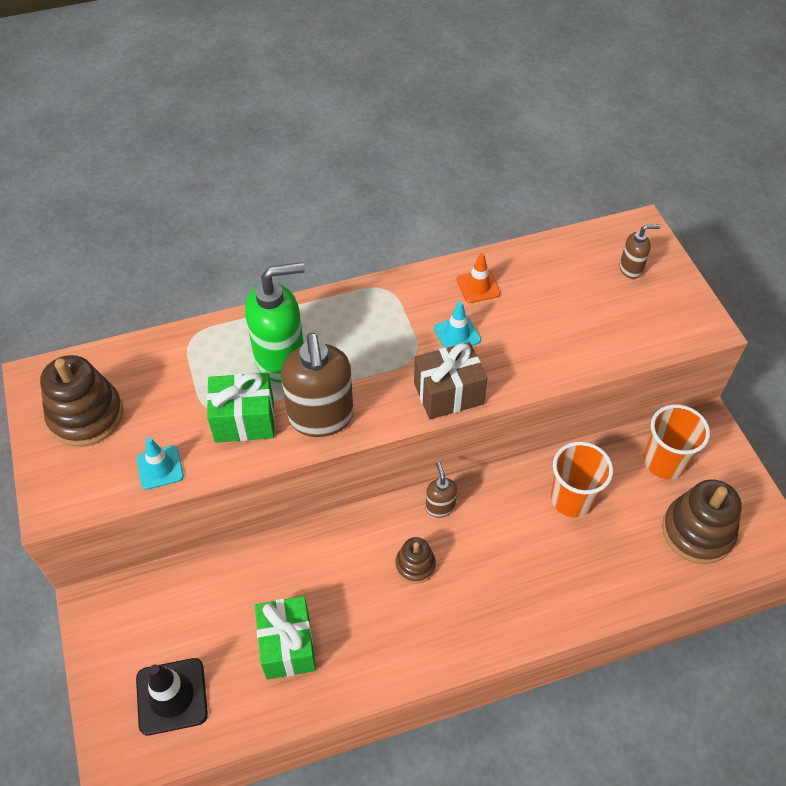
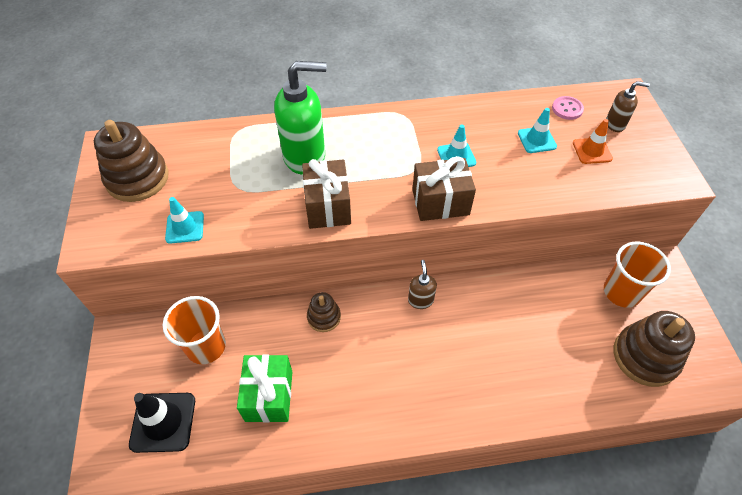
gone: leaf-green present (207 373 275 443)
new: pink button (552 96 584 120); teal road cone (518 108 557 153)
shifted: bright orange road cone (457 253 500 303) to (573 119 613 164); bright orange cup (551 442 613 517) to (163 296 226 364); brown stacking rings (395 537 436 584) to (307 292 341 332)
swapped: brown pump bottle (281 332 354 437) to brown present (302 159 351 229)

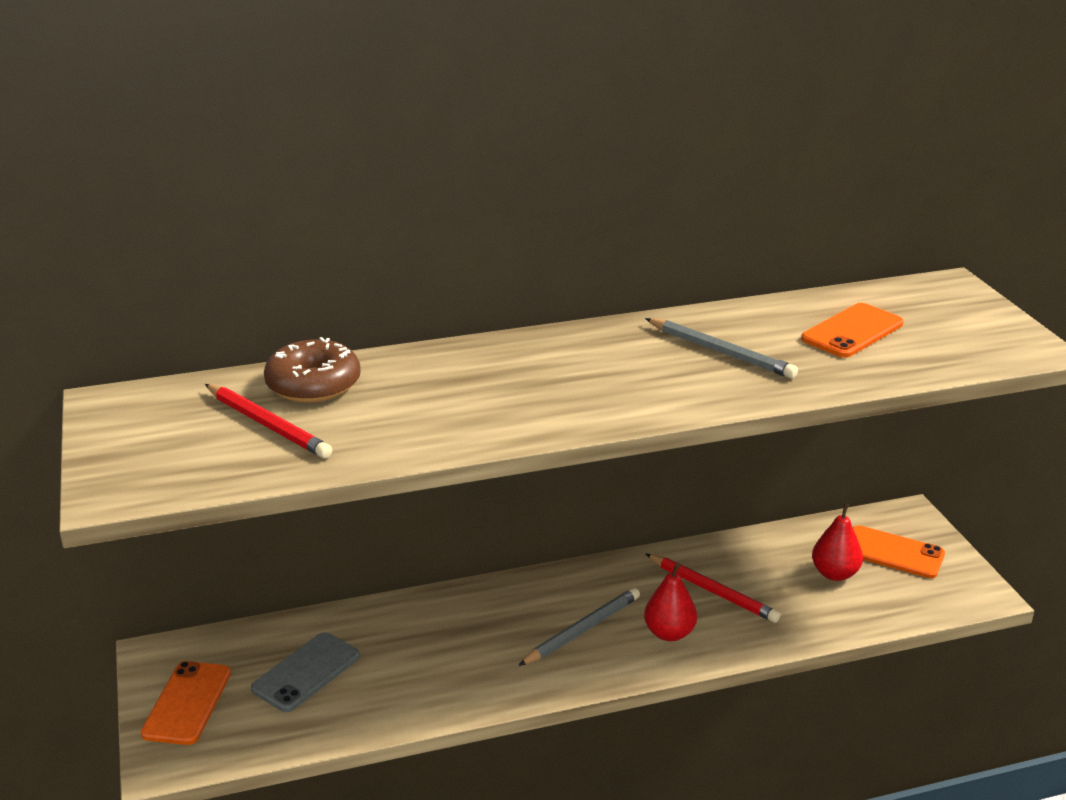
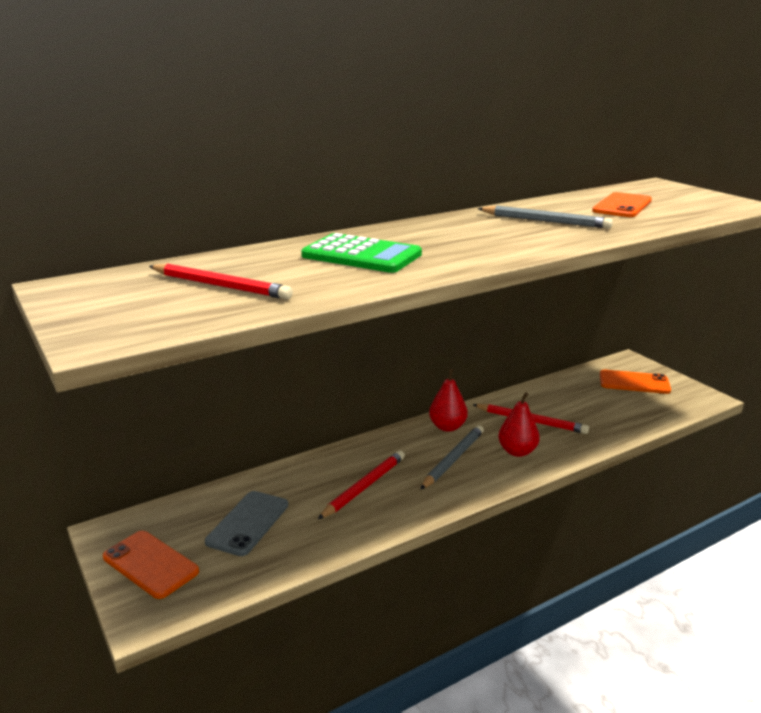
gone: brown doughnut (264 337 361 403)
new: leaf-green calculator (301 233 422 273); crimson wooden pencil (318 450 405 519)
shifted: crimson pear fruit (812 504 863 581) to (429 369 468 432)
rotated: bright orange mobile phone (141 661 231 745) = (103 531 199 599) 45 degrees counterclockwise

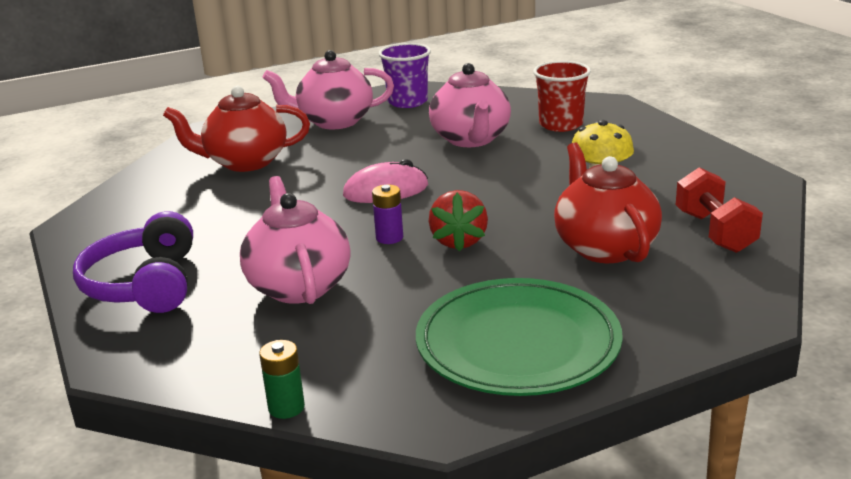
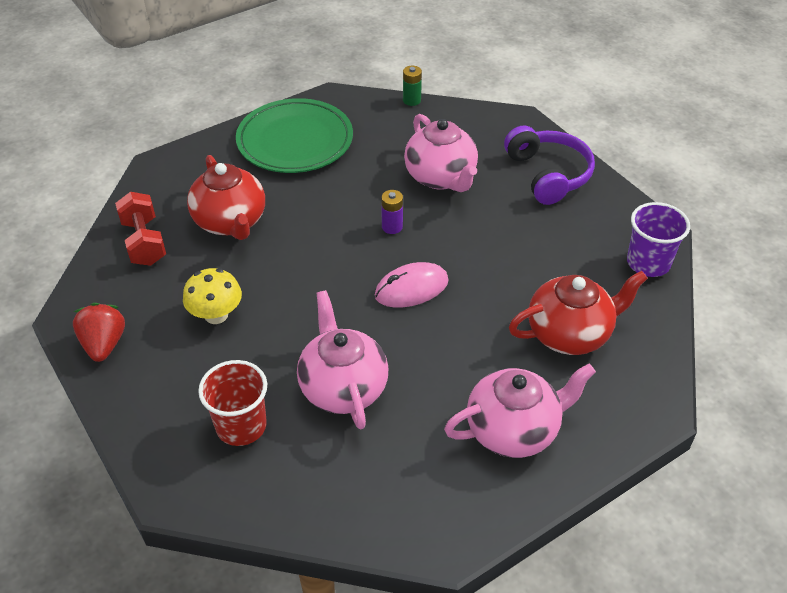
shifted: violet cup (378 43 431 108) to (627 202 690 277); crimson berry (429 190 488 252) to (73 303 125 362)

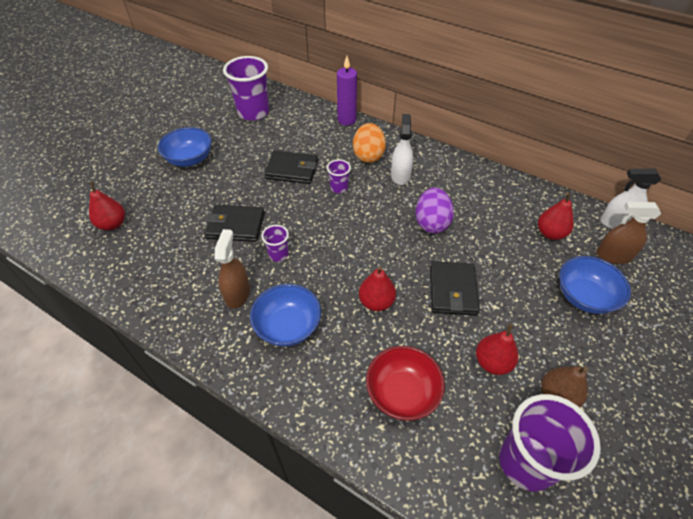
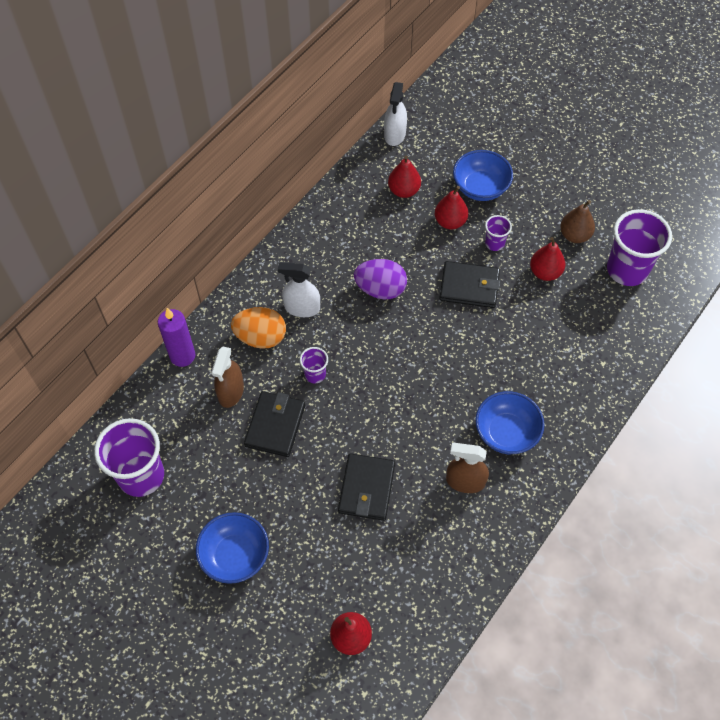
gone: crimson deep dish (366 346 445 420)
shifted: brown spray cleaner (596 202 661 264) to (211 347 244 408); violet cup (261 225 289 262) to (485 215 512 251); crimson pear fruit (359 266 396 311) to (435 186 468 230)

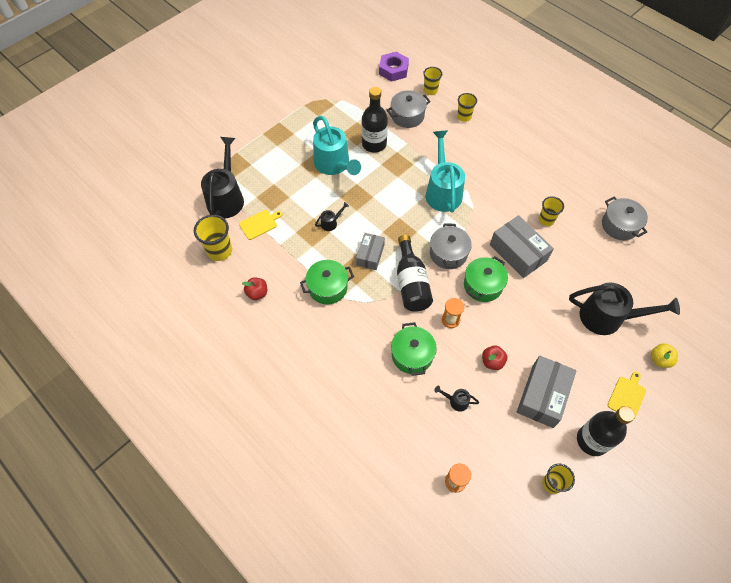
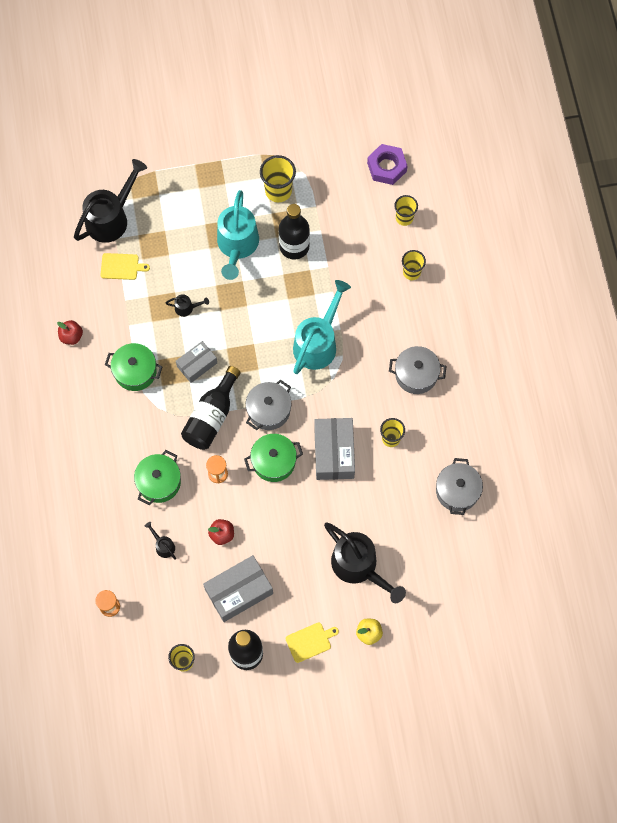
shifted: ash-grey cooking pot (387 90 431 128) to (389 346 446 394); golden cup (194 215 232 261) to (260 155 296 202)

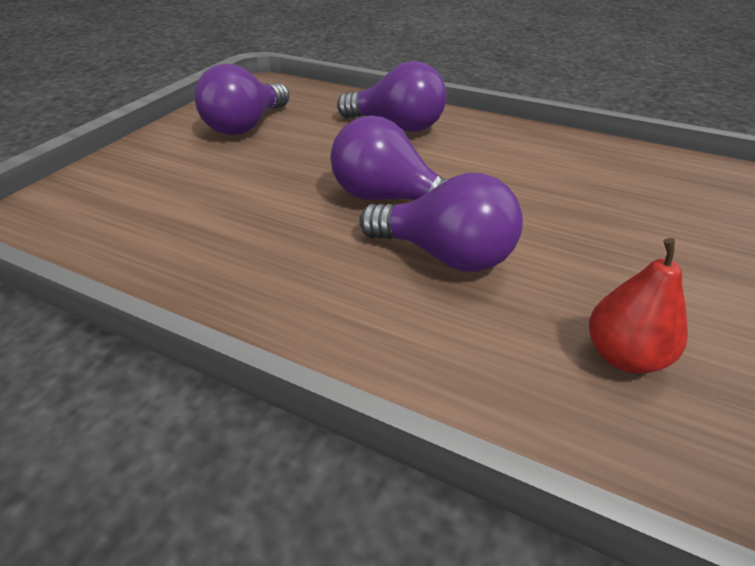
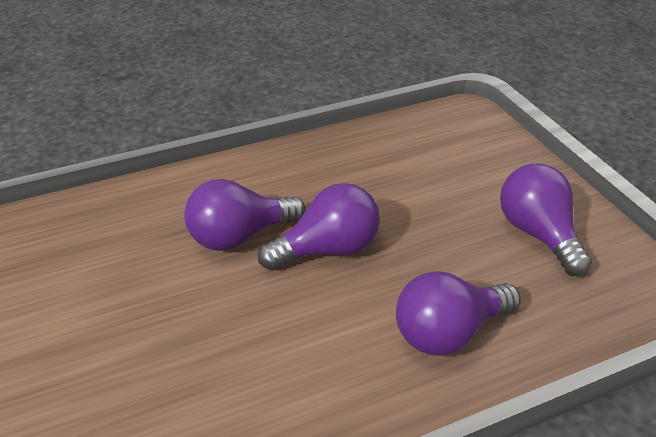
gone: crimson pear fruit (589 238 688 373)

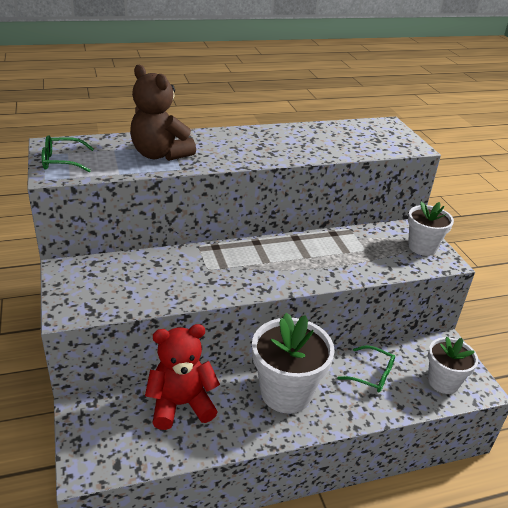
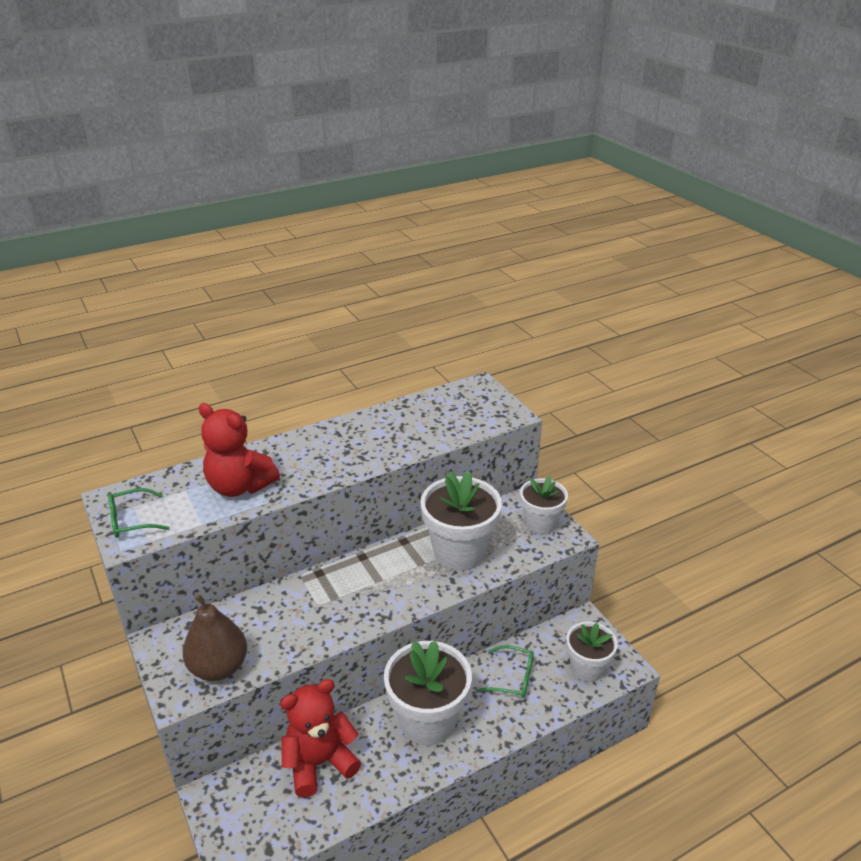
new: white plant pot (420 471 502 571); brown pear fruit (183 594 247 681)
repainted: brown stuffed bear (130 65 196 161) to crimson stuffed bear (198 403 280 497)

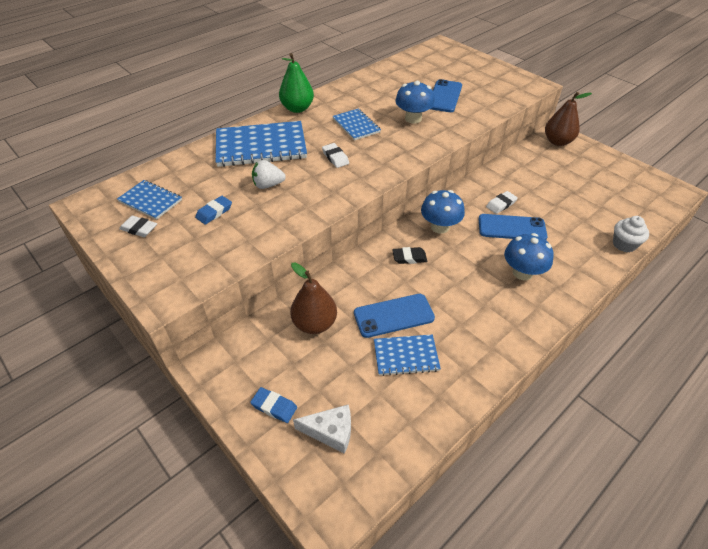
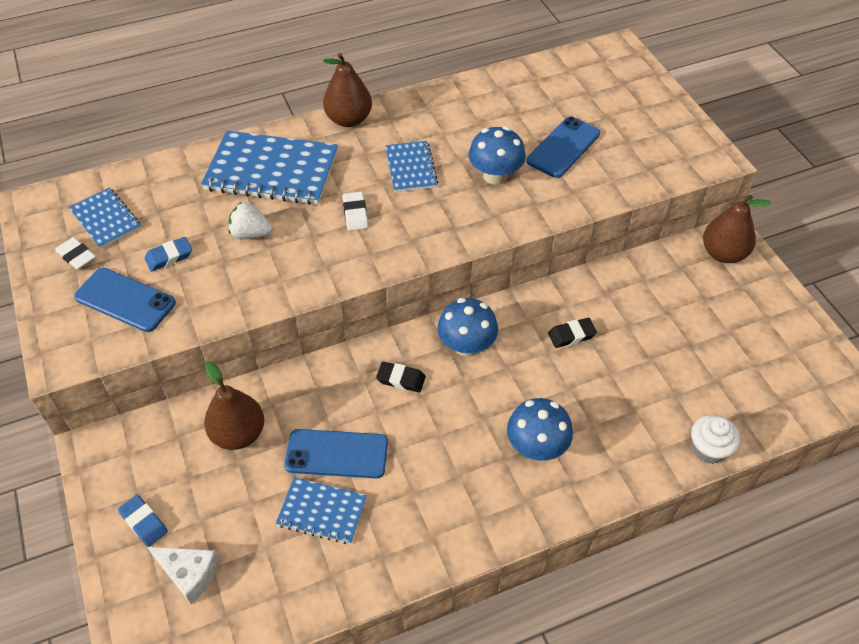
shifted: royal blue mobile phone (479 214 547 240) to (74 268 176 332)
repainted: leaf-green pear fruit (279 53 314 113) to brown pear fruit (323 53 372 127); white pencil eraser (486 191 518 214) to jet-black pencil eraser (548 318 597 348)

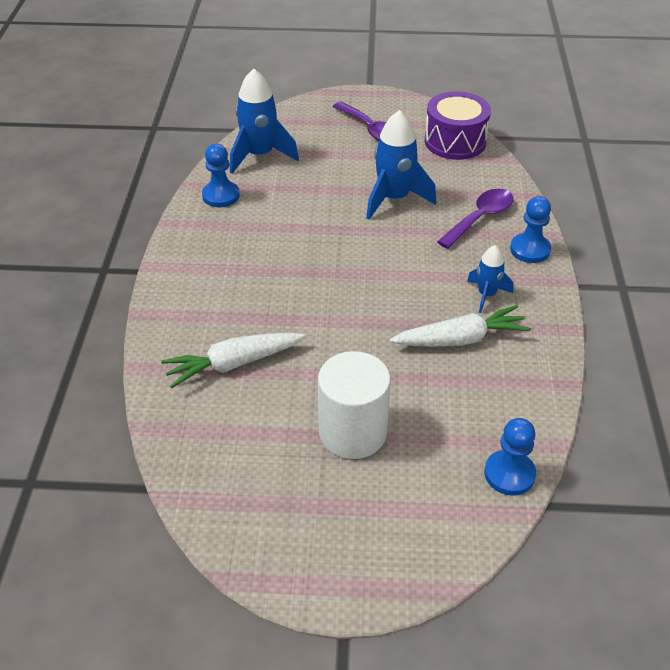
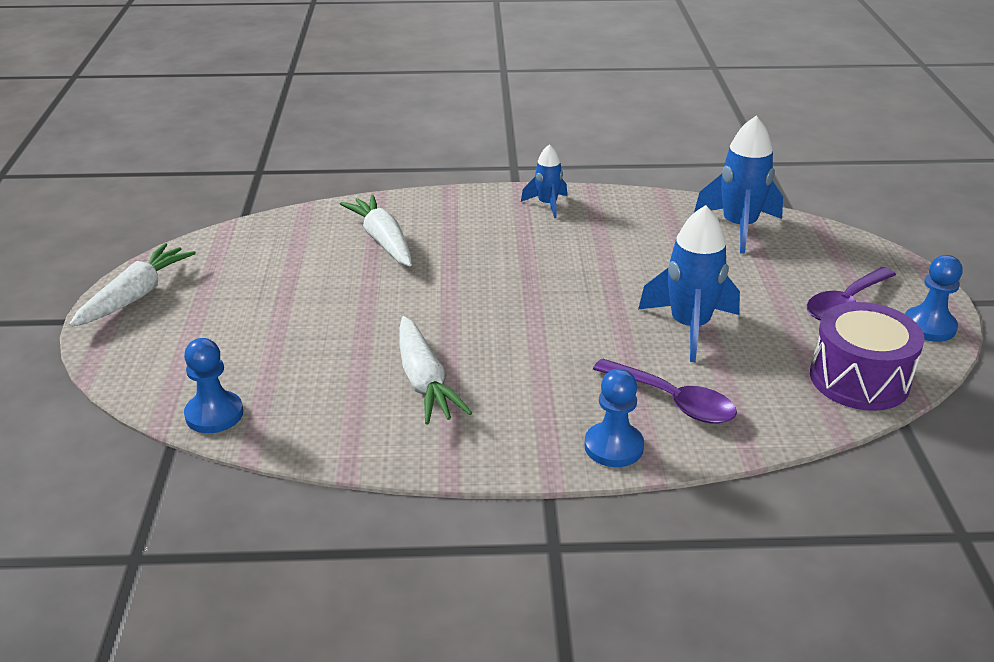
gone: white solid cylinder (318 351 391 459)
new: white root vegetable (69 243 196 327)
shifted: royal blue game pawn (202 144 240 207) to (905 255 963 342); royal blue spaceship (467 245 514 313) to (521 144 567 218)

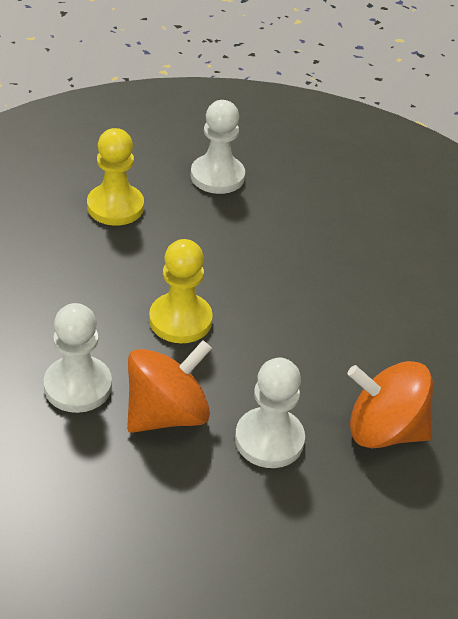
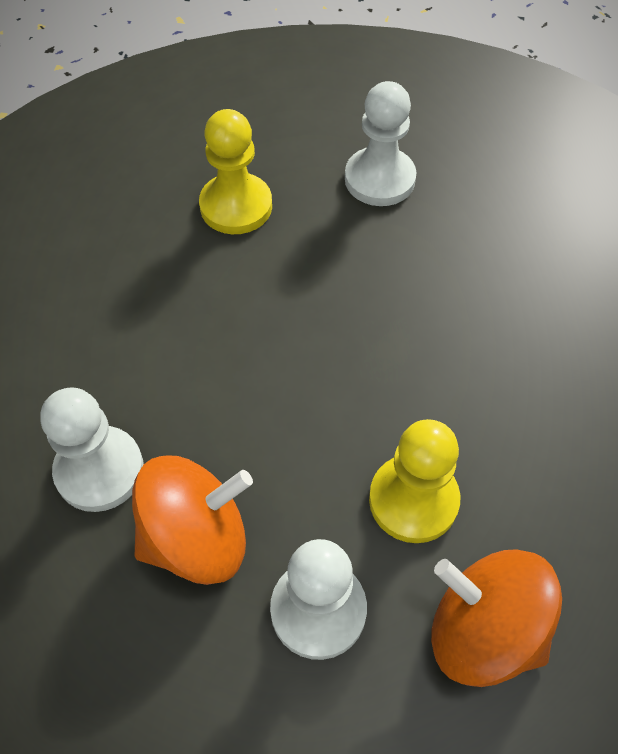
shifted: golden game pawn (149 239 213 343) to (369 419 460 543)

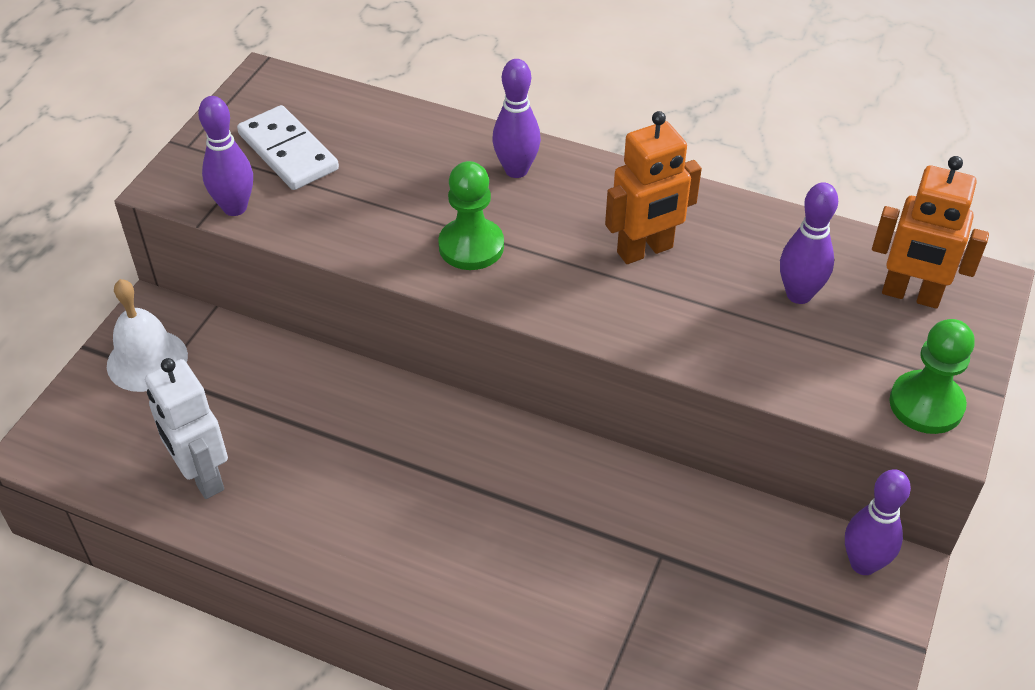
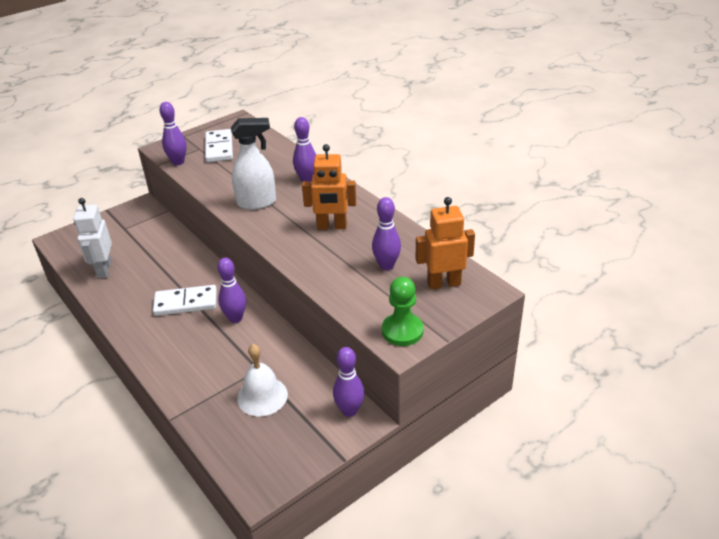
new: violet bowling pin (217 258 246 323); white domino piece (153 285 217 316)
shifted: white school bell (107 279 188 392) to (237 344 288 416)
swapped: leaf-green game pawn (438 161 504 270) to white spray cleaner (231 118 276 210)
rotated: bright orange robot figure (872 156 989 309) = (416 197 475 290) 120 degrees clockwise

